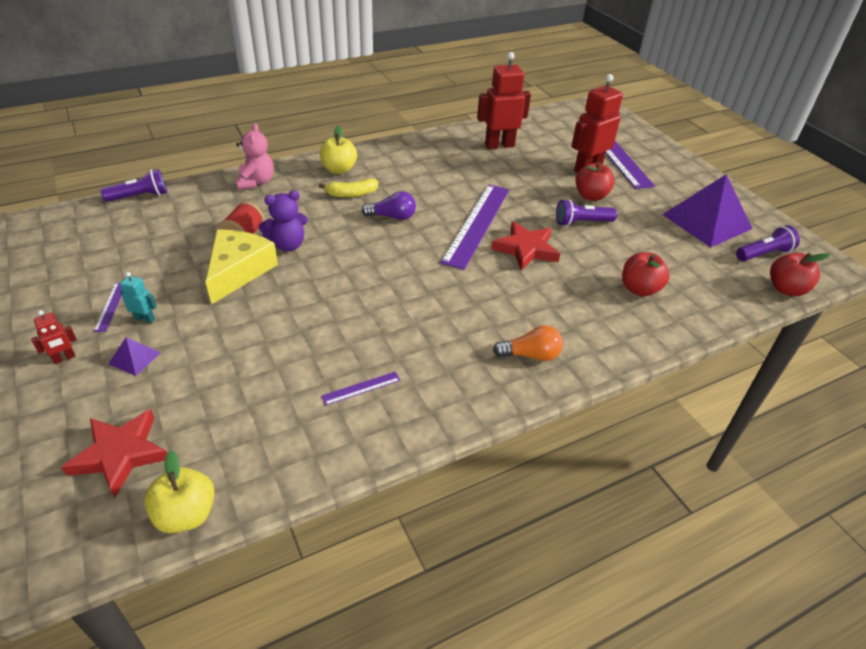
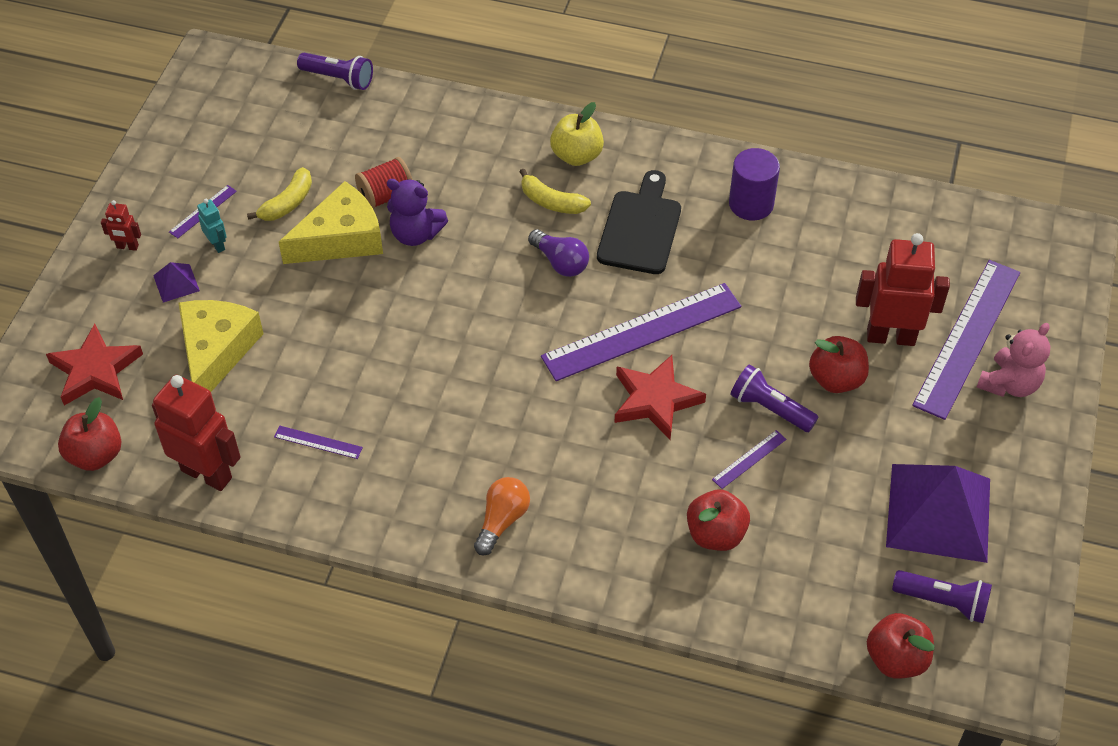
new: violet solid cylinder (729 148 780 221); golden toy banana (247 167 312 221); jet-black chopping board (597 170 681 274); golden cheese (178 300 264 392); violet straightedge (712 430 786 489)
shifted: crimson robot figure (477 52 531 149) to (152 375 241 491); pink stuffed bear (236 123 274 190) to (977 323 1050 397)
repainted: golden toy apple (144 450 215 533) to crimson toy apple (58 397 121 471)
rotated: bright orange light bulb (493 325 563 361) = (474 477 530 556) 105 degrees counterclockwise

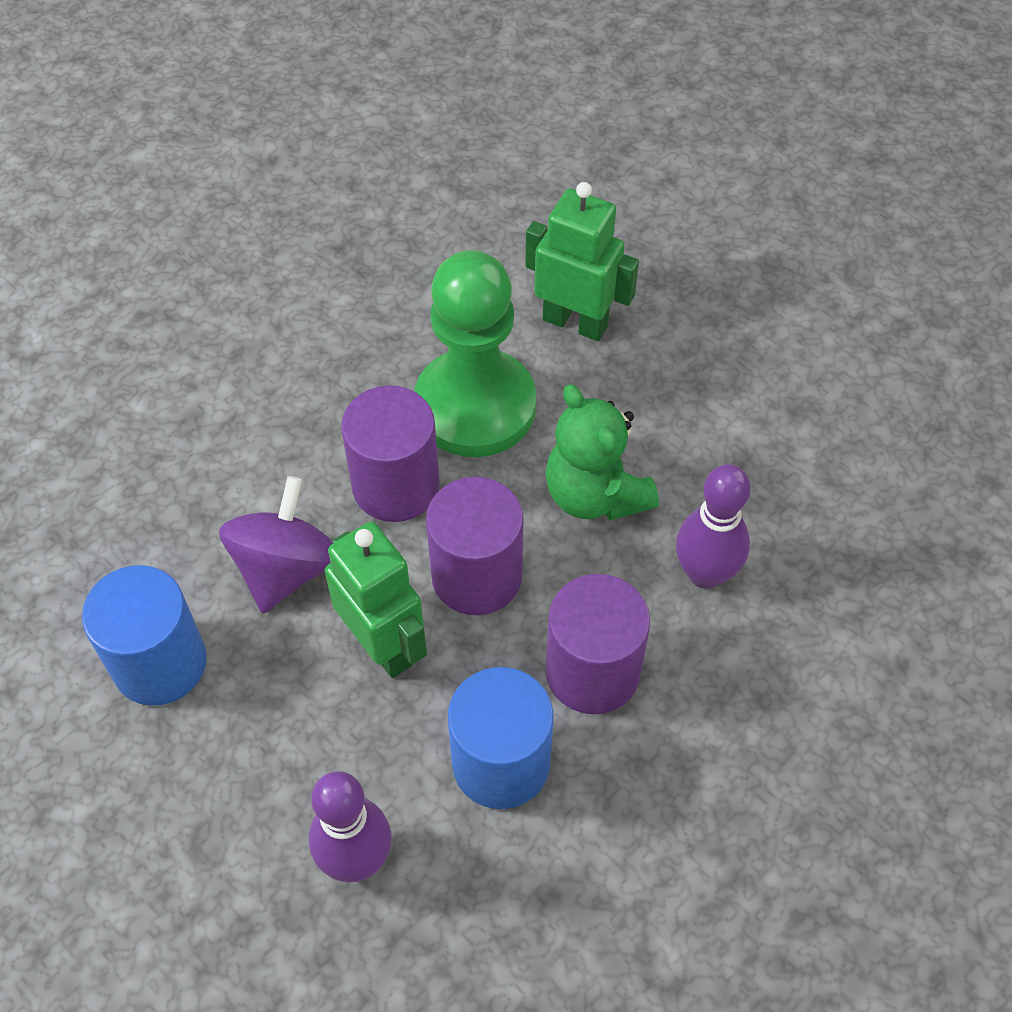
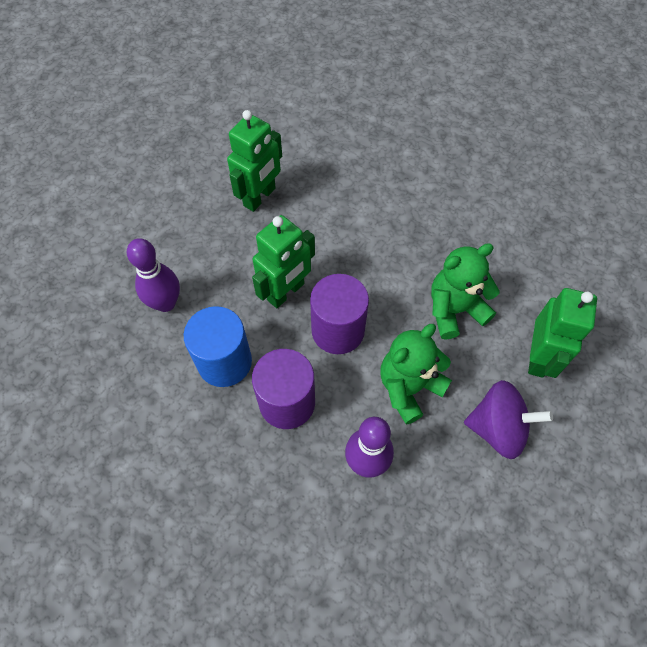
gone: violet solid cylinder (341 386 440 522)
shifted: violet toy top (219 476 333 613) to (464 380 553 459)
swapped: leaf-green game pawn (414 250 536 457) to leaf-green stuffed bear (431 243 500 340); royal blue solid cylinder (82 565 207 706) to leaf-green robot figure (227 110 282 212)

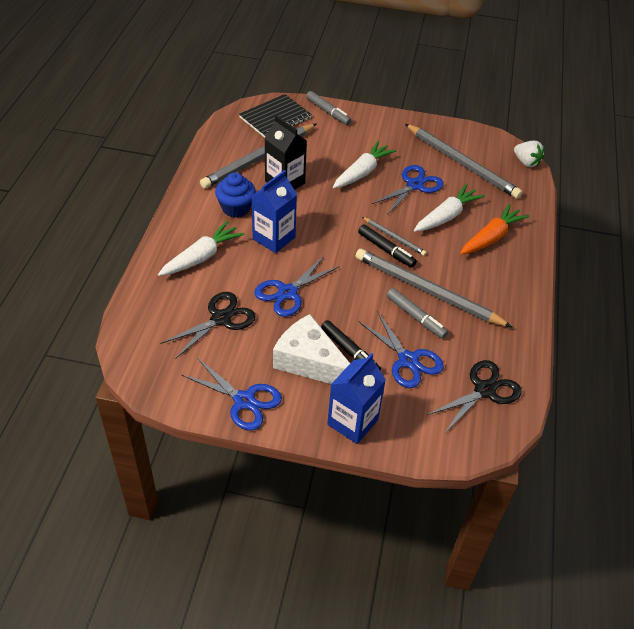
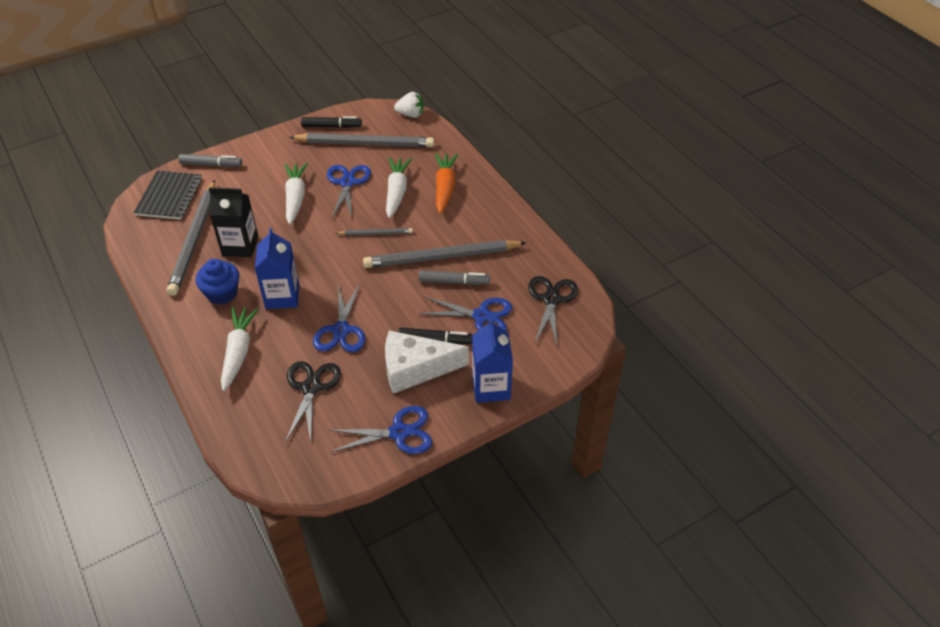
shifted: jet-black felt pen (358 224 417 268) to (301 116 362 128)

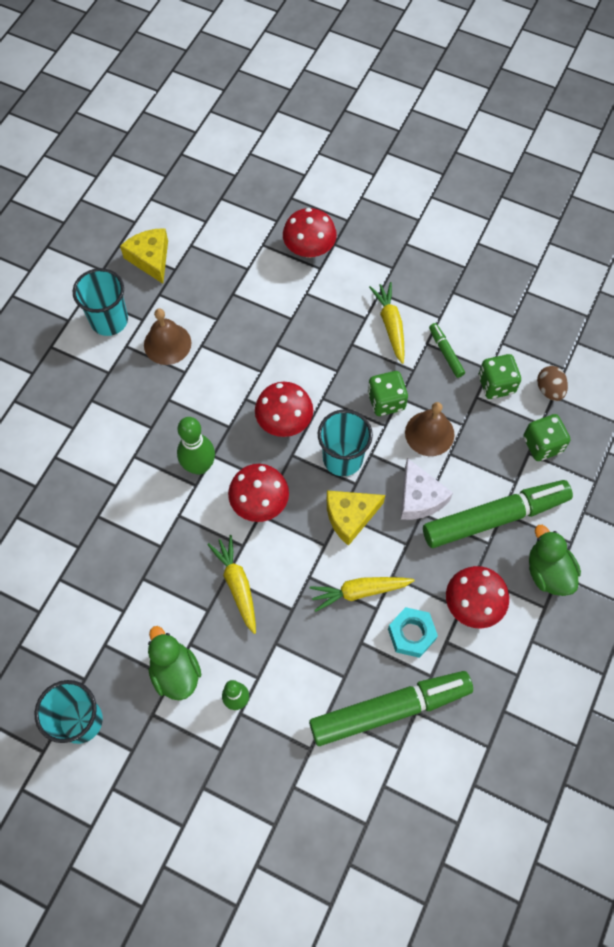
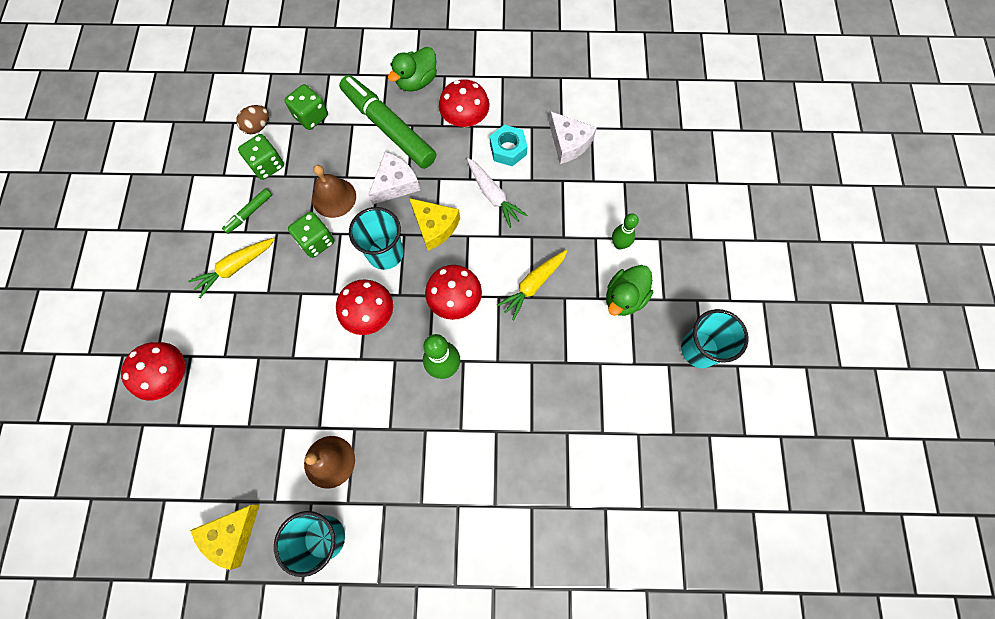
swapped: leaf-green felt pen (309 671 473 746) to white cheese (549 112 597 164)
repainted: golden root vegetable (310 577 415 612) to white root vegetable (467 158 527 228)

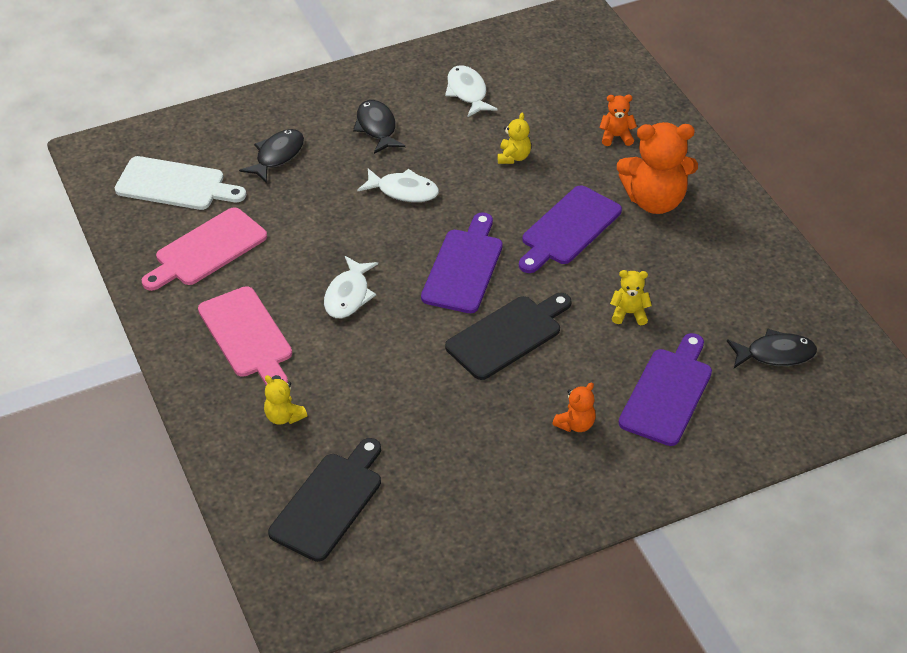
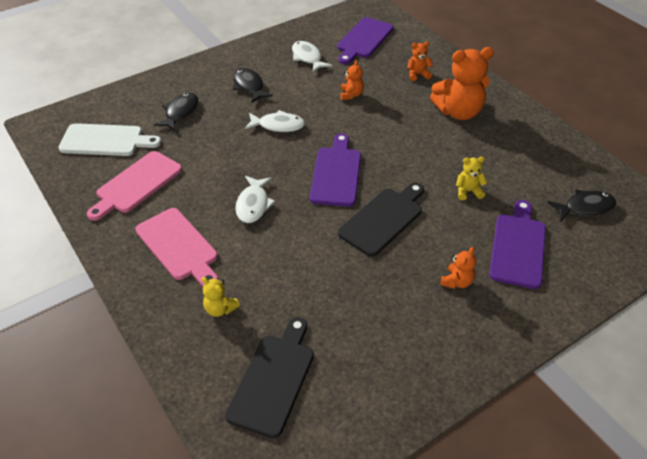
shifted: violet chopping board (519 185 622 273) to (337 17 394 64)
repainted: golden stuffed bear (498 113 531 164) to bright orange stuffed bear (340 60 364 100)

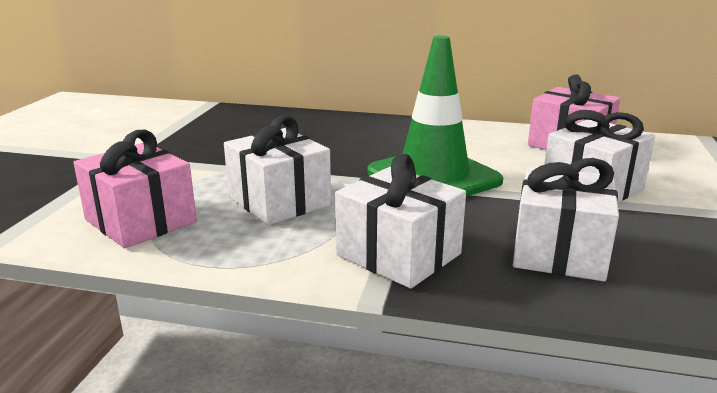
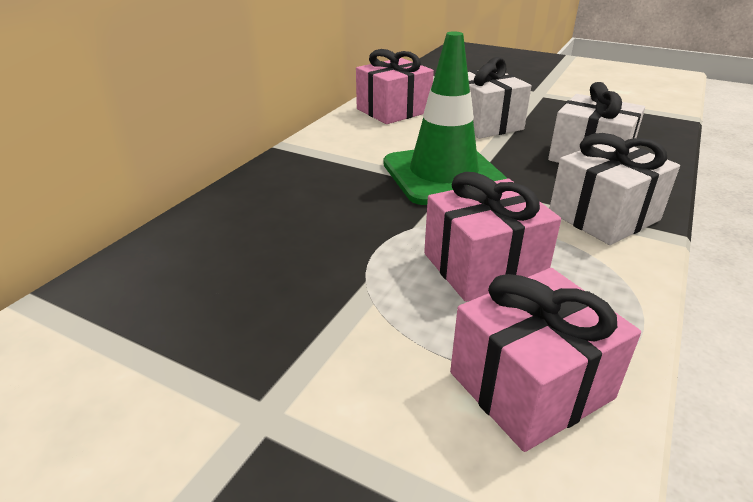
repainted: white present (224 116 331 225) to pink present (424 172 561 302)

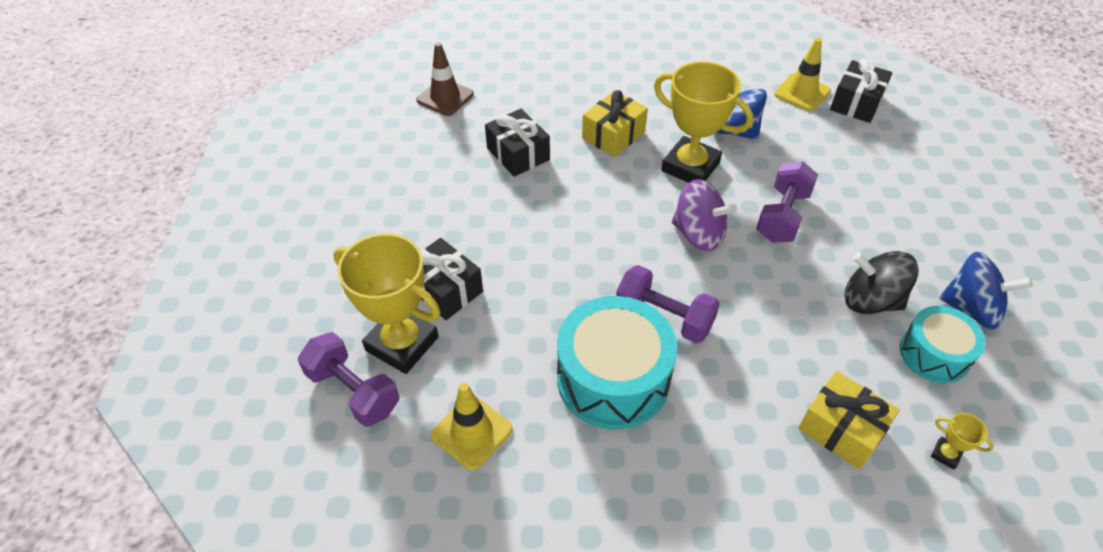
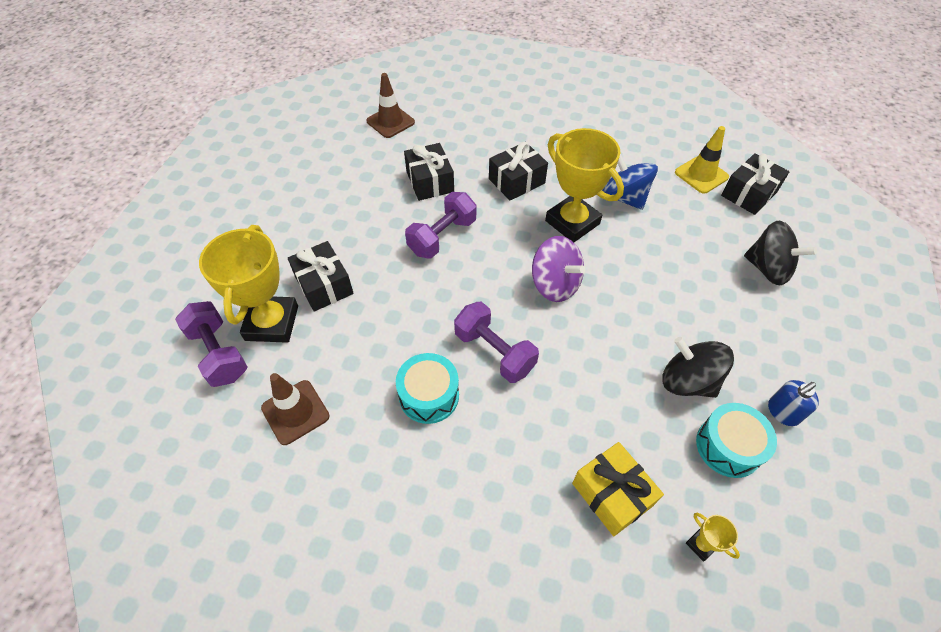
new: jet-black toy top (744 220 817 285)
shifted: violet hand weight (756 161 818 243) to (405 192 476 259)
swapped: royal blue toy top (939 252 1032 330) to royal blue pump bottle (768 380 819 426)
repainted: golden present (582 90 648 157) to jet-black present (489 142 548 200); golden road cone (431 383 513 470) to brown road cone (261 373 329 445)
rotated: golden trophy (334 233 440 374) = (199 225 298 343) 45 degrees clockwise
scaled: teal snare drum (557 296 677 430) = (396 353 459 424) x0.60

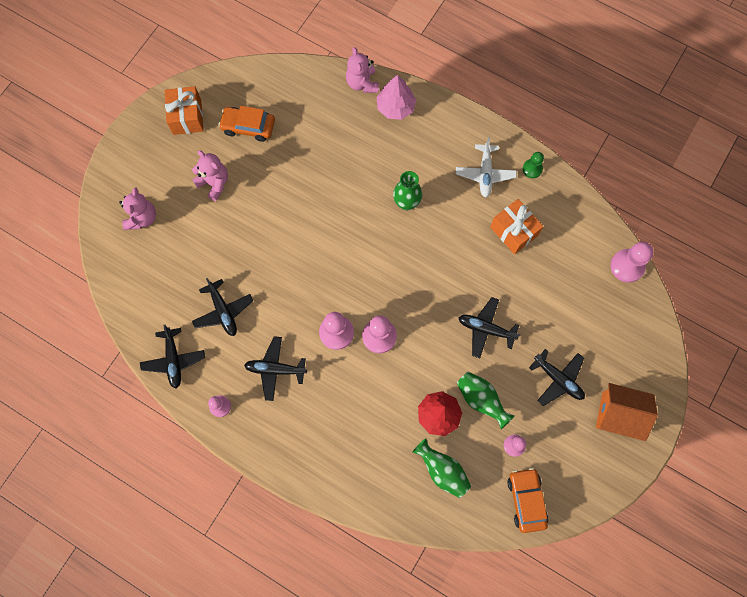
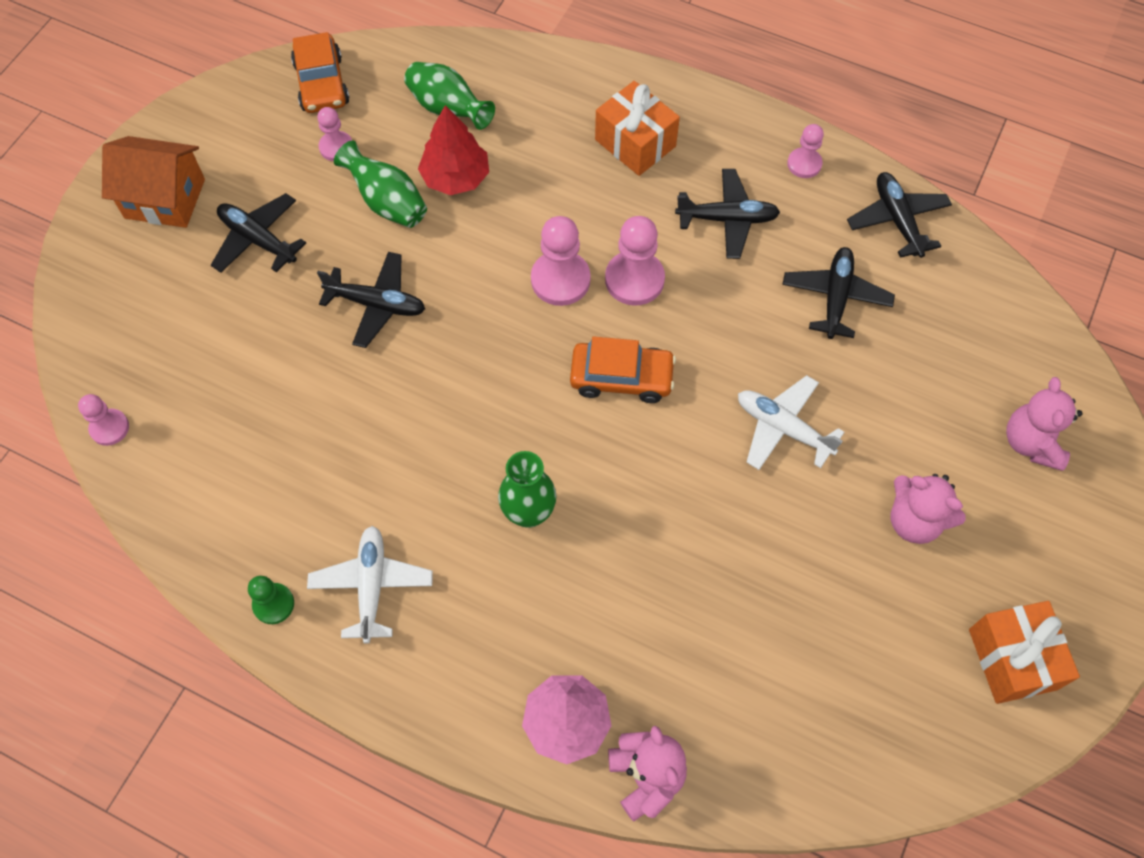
new: white plane (738 375 844 470)
shifted: bright orange toy car (218 106 275 142) to (570 337 676 403); bright orange present (490 199 544 254) to (595 81 680 176)
rotated: jet-black plane (192 278 253 336) = (782 247 895 339) 45 degrees clockwise
scaled: pink game pawn (610 242 654 283) = (78 394 129 446) x0.61

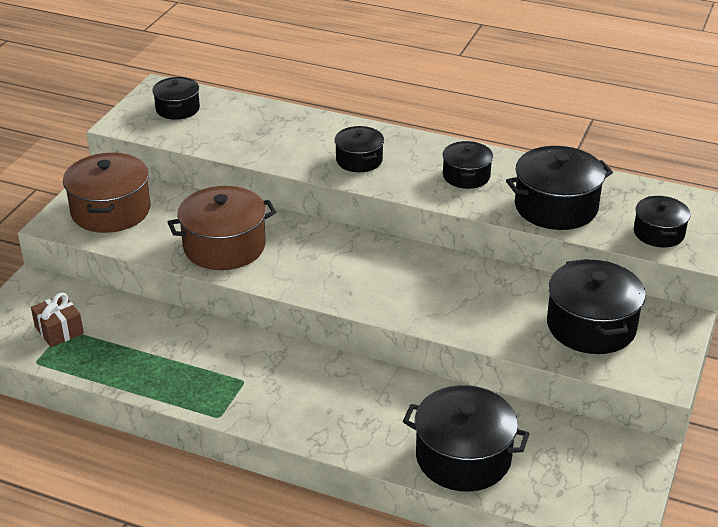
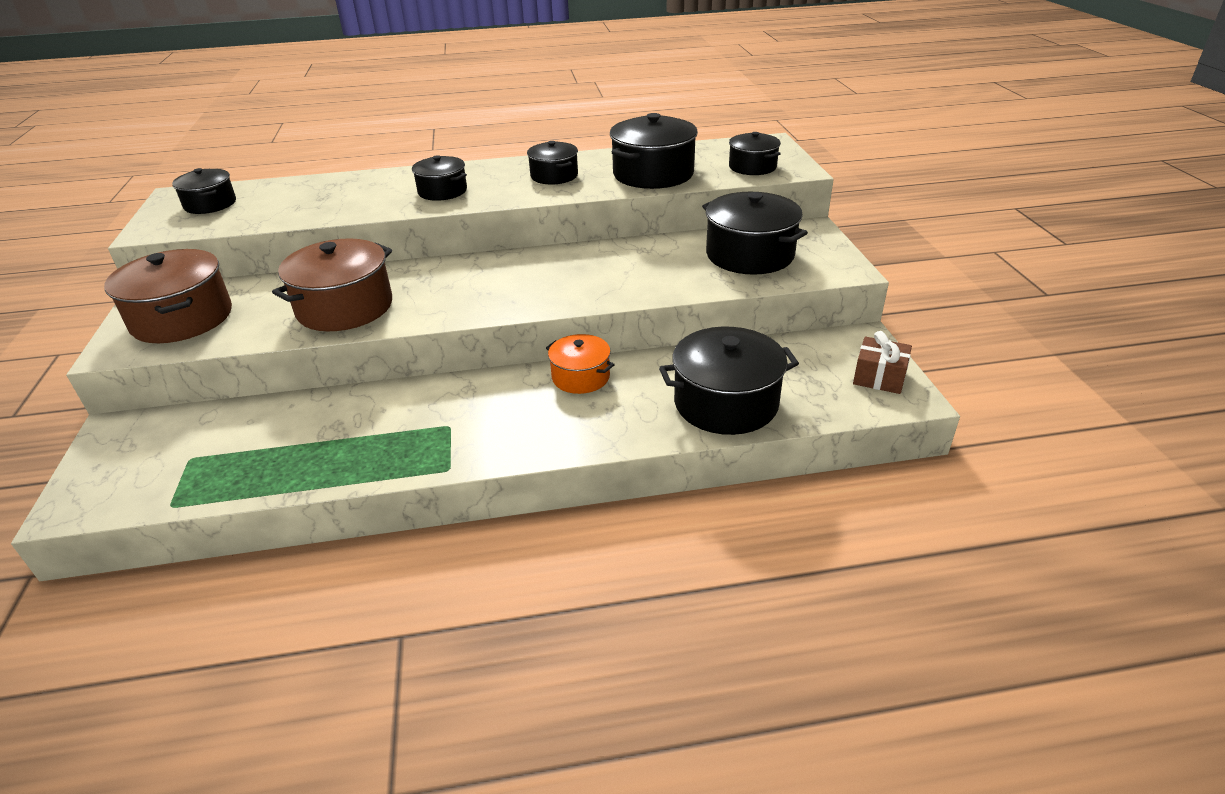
new: bright orange cooking pot (546 334 615 394)
shifted: brown present (31 292 84 347) to (853 331 912 394)

